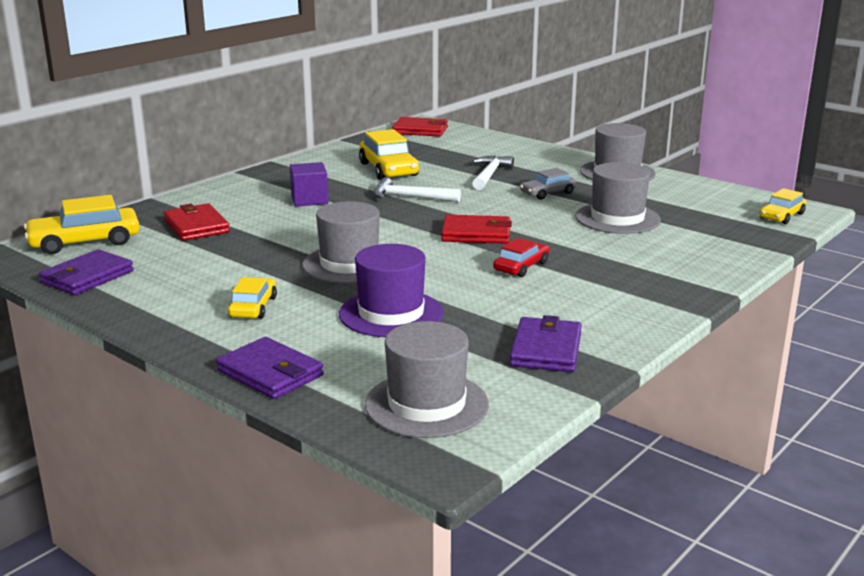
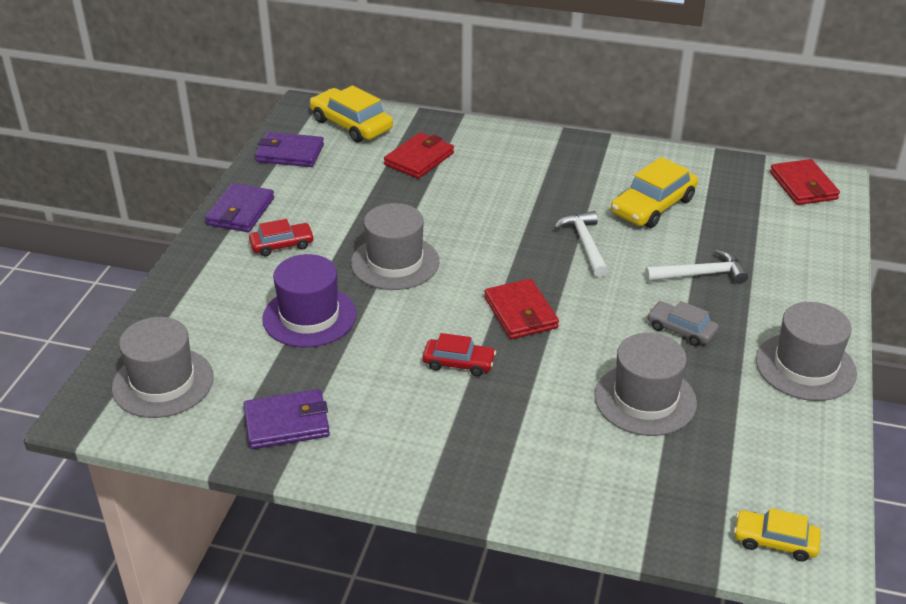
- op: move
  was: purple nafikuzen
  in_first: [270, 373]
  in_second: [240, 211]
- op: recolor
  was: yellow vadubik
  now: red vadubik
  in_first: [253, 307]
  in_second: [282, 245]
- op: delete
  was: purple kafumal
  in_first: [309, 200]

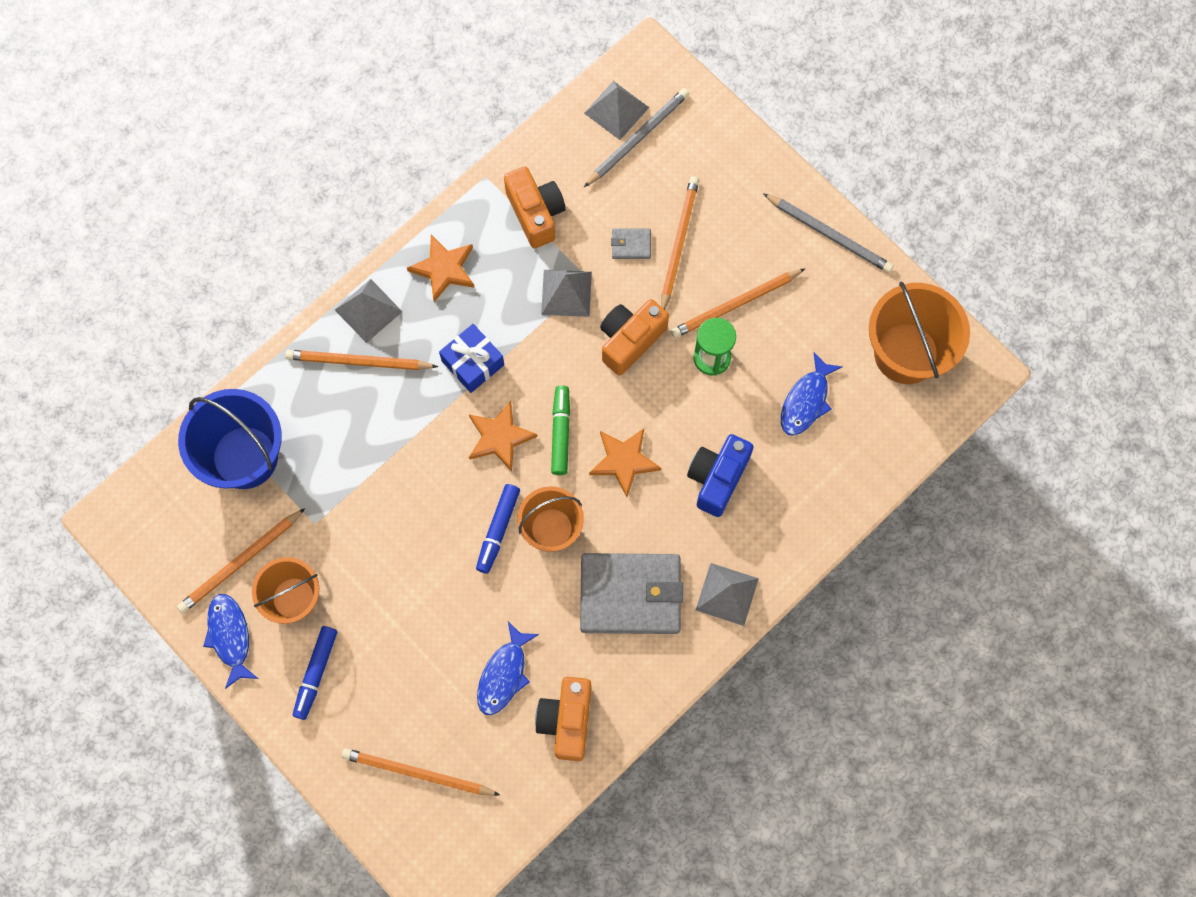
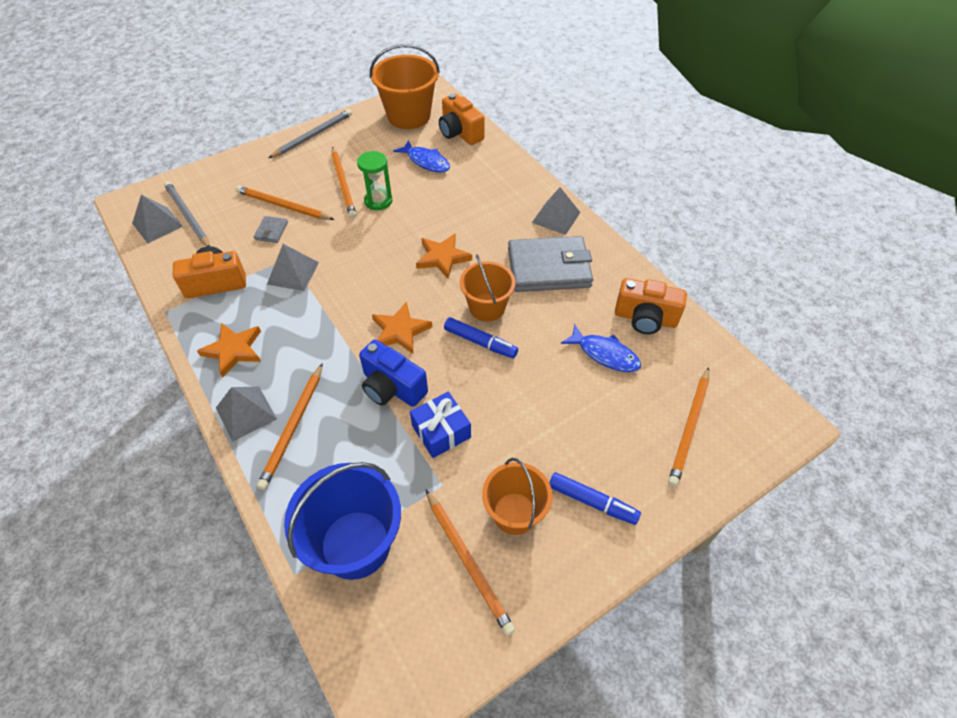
- op: delete
  was: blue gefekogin
  in_first: [230, 637]
- op: move
  was: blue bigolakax
  in_first: [473, 363]
  in_second: [441, 431]
- op: delete
  was: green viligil
  in_first: [560, 432]
- op: rotate
  was: grey nafikuzen
  in_first: [630, 595]
  in_second: [549, 268]
  clockwise: 75
- op: move
  was: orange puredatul
  in_first: [630, 340]
  in_second: [460, 133]
- op: move
  was: blue puredatul
  in_first: [717, 478]
  in_second: [392, 387]

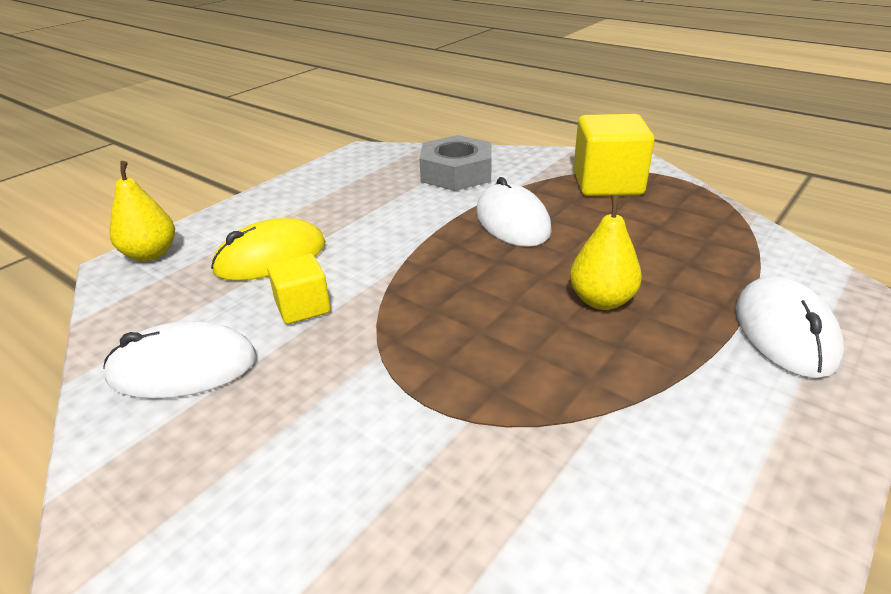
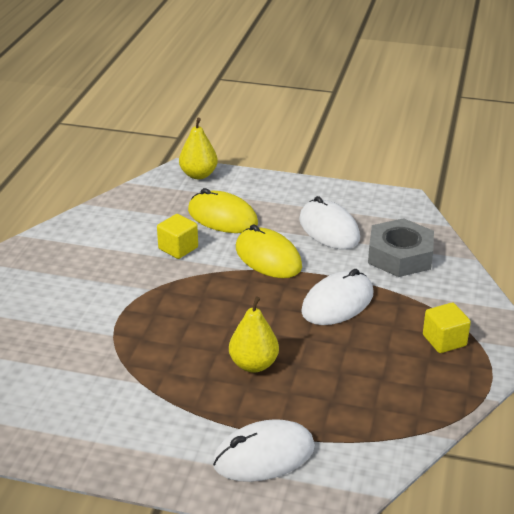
- op: move
  was: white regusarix
  in_first: [183, 367]
  in_second: [329, 229]
- op: resize
  was: yellow kafumal
  in_first: [607, 183]
  in_second: [444, 340]
  ratio: 0.57
- op: insert
  now: yellow regusarix
  in_second: [268, 257]

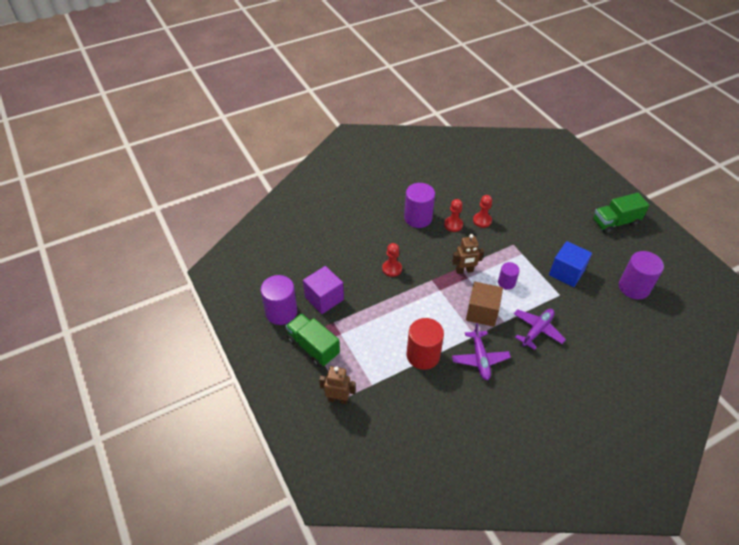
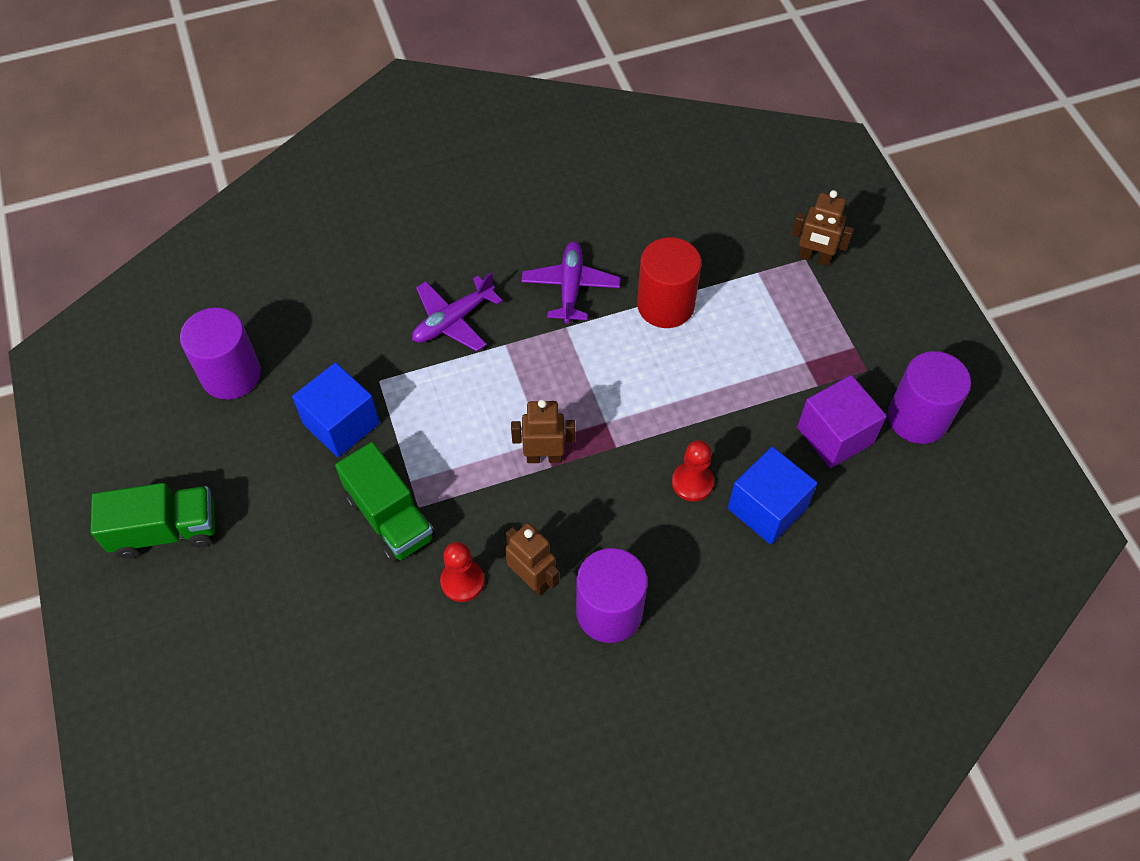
- op: move
  was: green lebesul
  in_first: [313, 347]
  in_second: [390, 517]
- op: replace
  was: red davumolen
  now: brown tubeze
  in_first: [453, 225]
  in_second: [532, 579]
- op: delete
  was: brown kafumal
  in_first: [482, 312]
- op: delete
  was: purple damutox
  in_first: [506, 283]
- op: insert
  now: blue kafumal
  in_second: [767, 508]

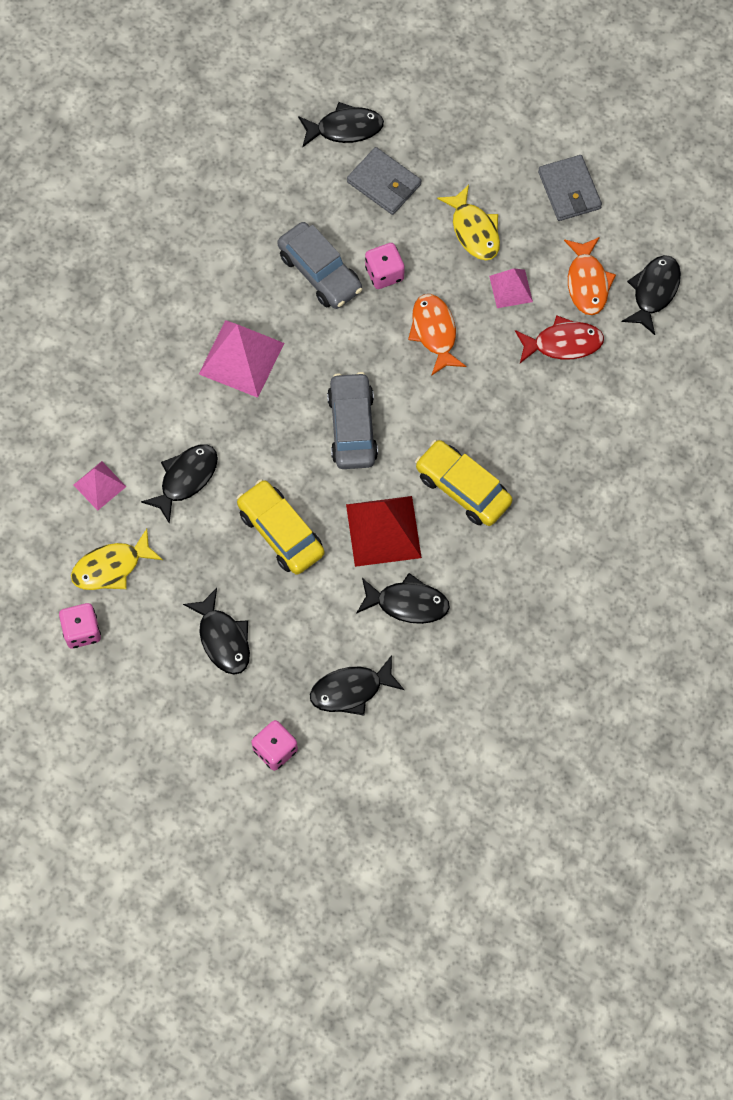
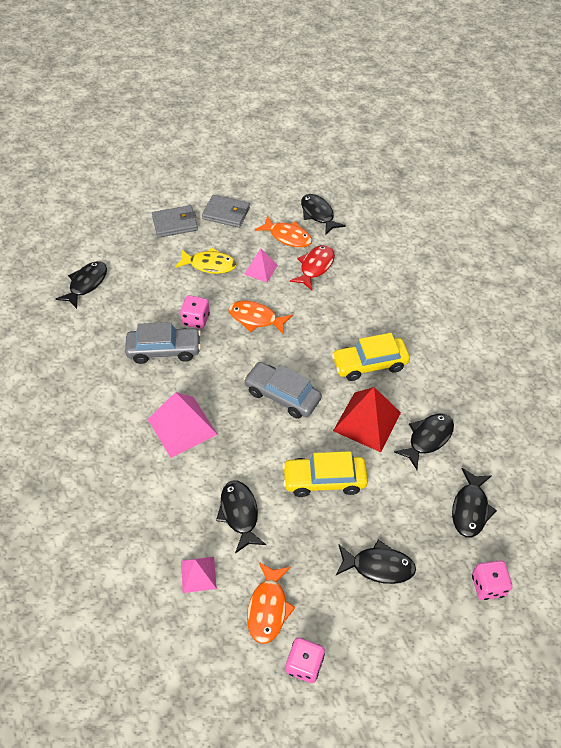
- op: recolor
  was: yellow gefekogin
  now: orange gefekogin
  in_first: [111, 567]
  in_second: [268, 608]
- op: move
  was: grey nafikuzen
  in_first: [384, 183]
  in_second: [175, 223]

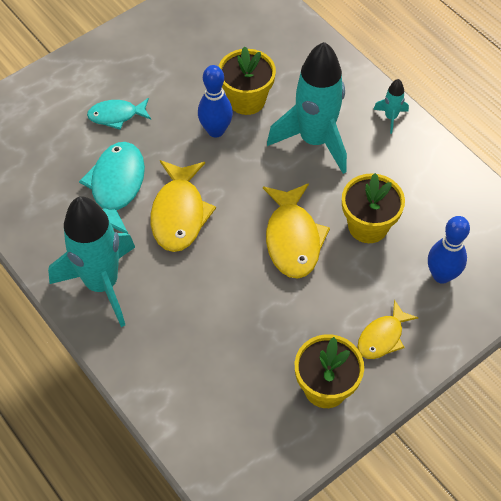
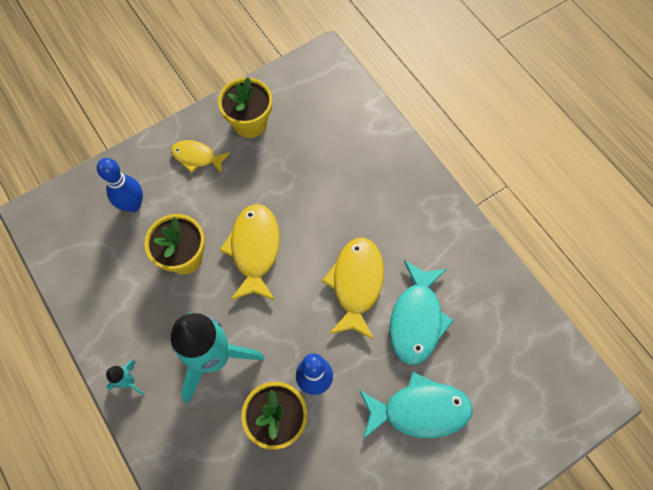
- op: delete
  was: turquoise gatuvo
  in_first: [102, 284]
- op: resize
  was: turquoise gefekogin
  in_first: [116, 115]
  in_second: [419, 410]
  ratio: 1.64
- op: rotate
  was: yellow gefekogin
  in_first: [382, 337]
  in_second: [197, 157]
  clockwise: -120

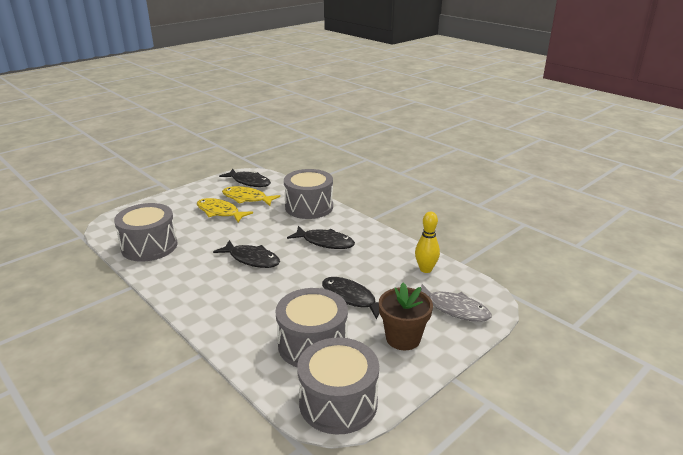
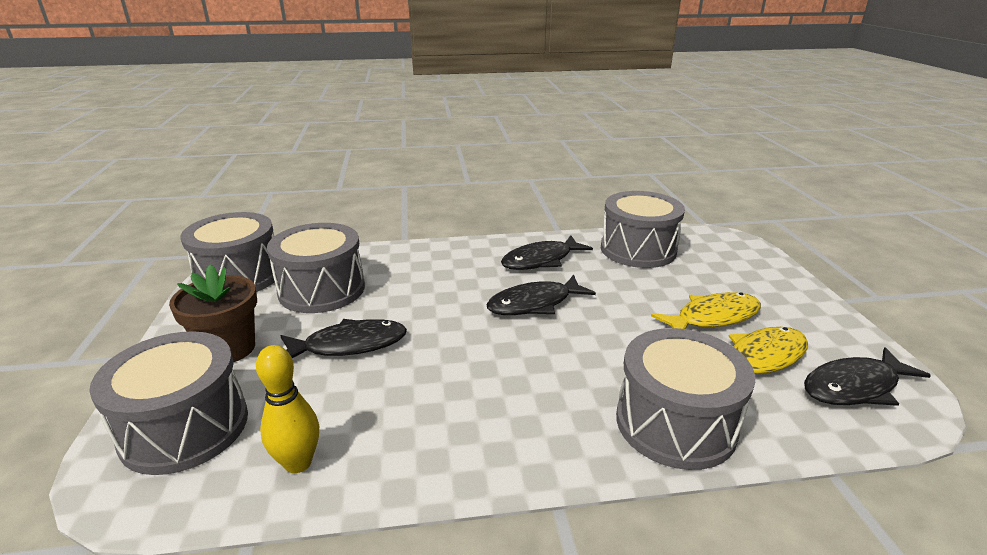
- op: move
  was: black gefekogin
  in_first: [325, 242]
  in_second: [541, 260]
- op: replace
  was: grey gefekogin
  now: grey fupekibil
  in_first: [454, 309]
  in_second: [185, 428]

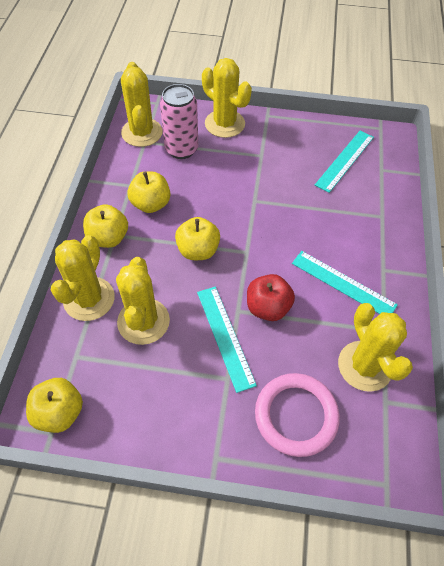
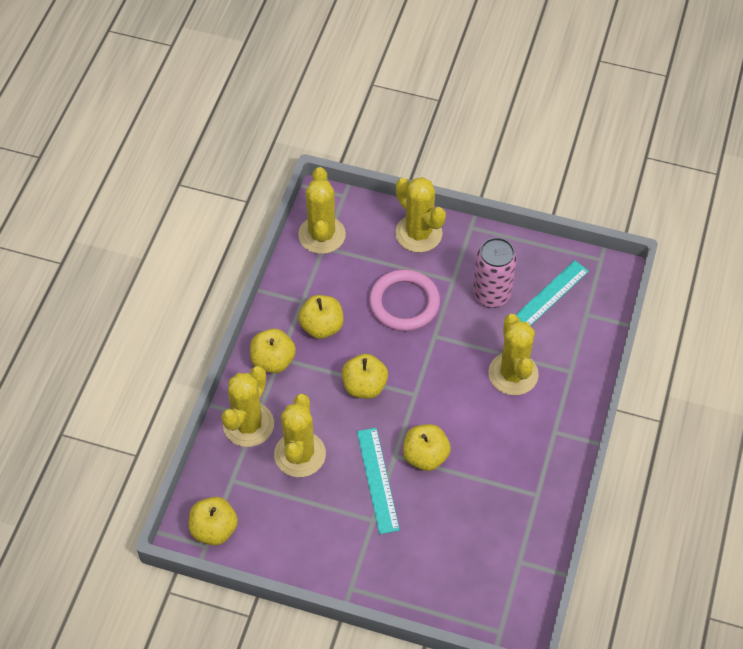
- op: move
  was: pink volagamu
  in_first: [181, 149]
  in_second: [491, 295]
- op: recolor
  was: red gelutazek
  now: yellow gelutazek
  in_first: [268, 307]
  in_second: [425, 456]
- op: move
  was: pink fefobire
  in_first: [296, 415]
  in_second: [404, 303]
- op: delete
  was: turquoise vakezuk
  in_first: [343, 284]
- op: move
  was: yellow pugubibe
  in_first: [365, 366]
  in_second: [513, 374]

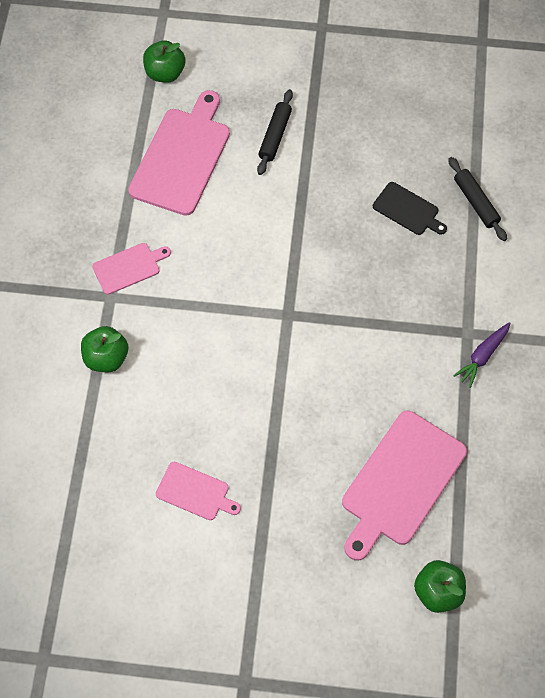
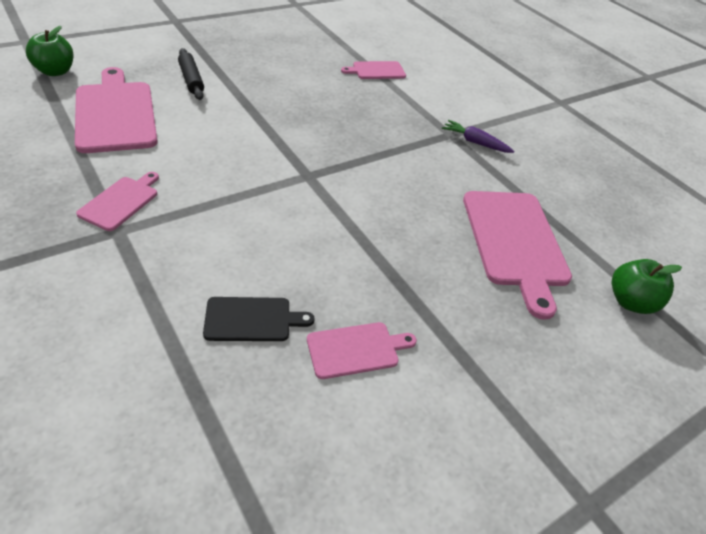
- op: delete
  was: green gelutazek
  in_first: [106, 358]
- op: move
  was: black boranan
  in_first: [407, 210]
  in_second: [252, 319]
- op: replace
  was: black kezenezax
  now: pink boranan
  in_first: [475, 202]
  in_second: [376, 71]
- op: rotate
  was: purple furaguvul
  in_first: [482, 356]
  in_second: [475, 142]
  clockwise: 120

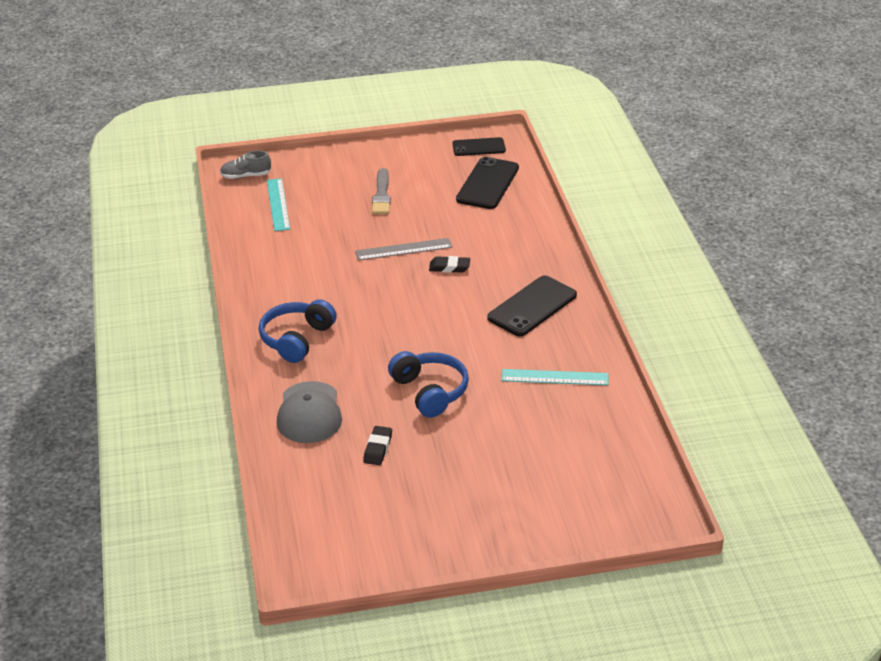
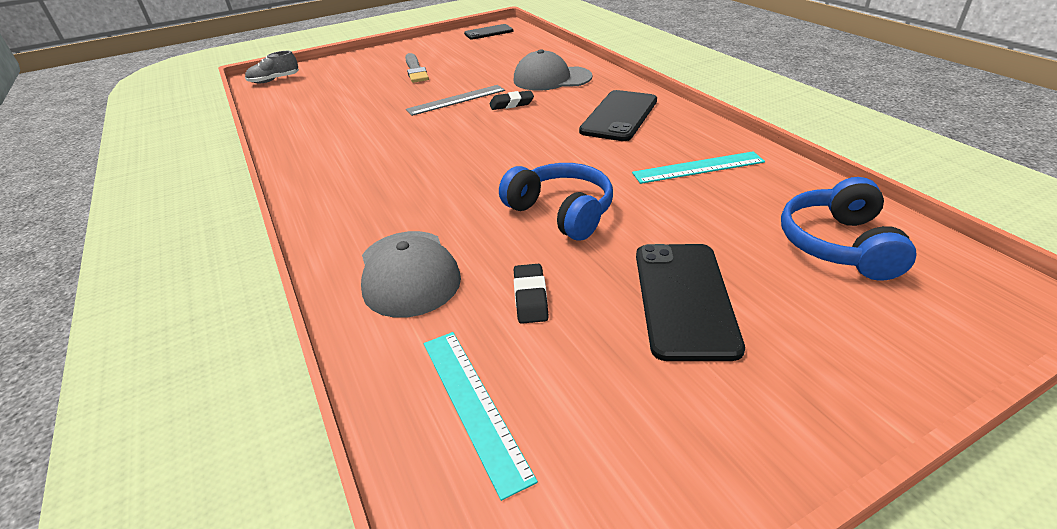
- op: move
  was: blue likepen
  in_first: [297, 339]
  in_second: [839, 245]
- op: move
  was: turquoise vakezuk
  in_first: [278, 204]
  in_second: [473, 405]
- op: move
  was: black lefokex
  in_first: [487, 184]
  in_second: [684, 299]
- op: insert
  now: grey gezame
  in_second: [552, 79]

